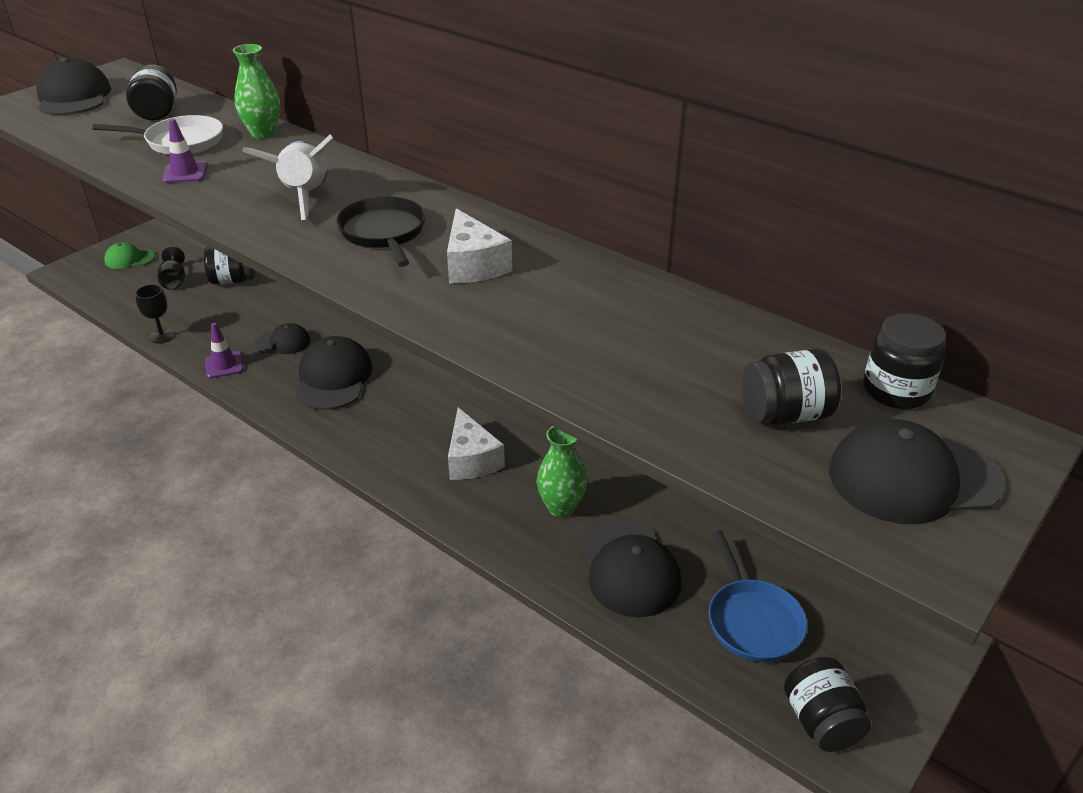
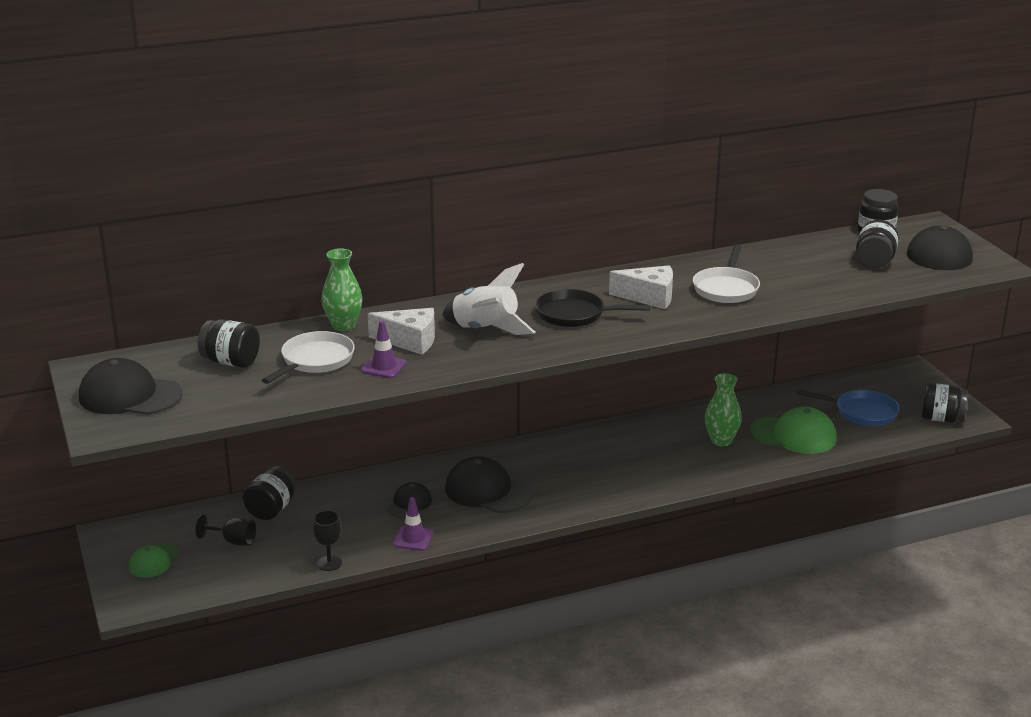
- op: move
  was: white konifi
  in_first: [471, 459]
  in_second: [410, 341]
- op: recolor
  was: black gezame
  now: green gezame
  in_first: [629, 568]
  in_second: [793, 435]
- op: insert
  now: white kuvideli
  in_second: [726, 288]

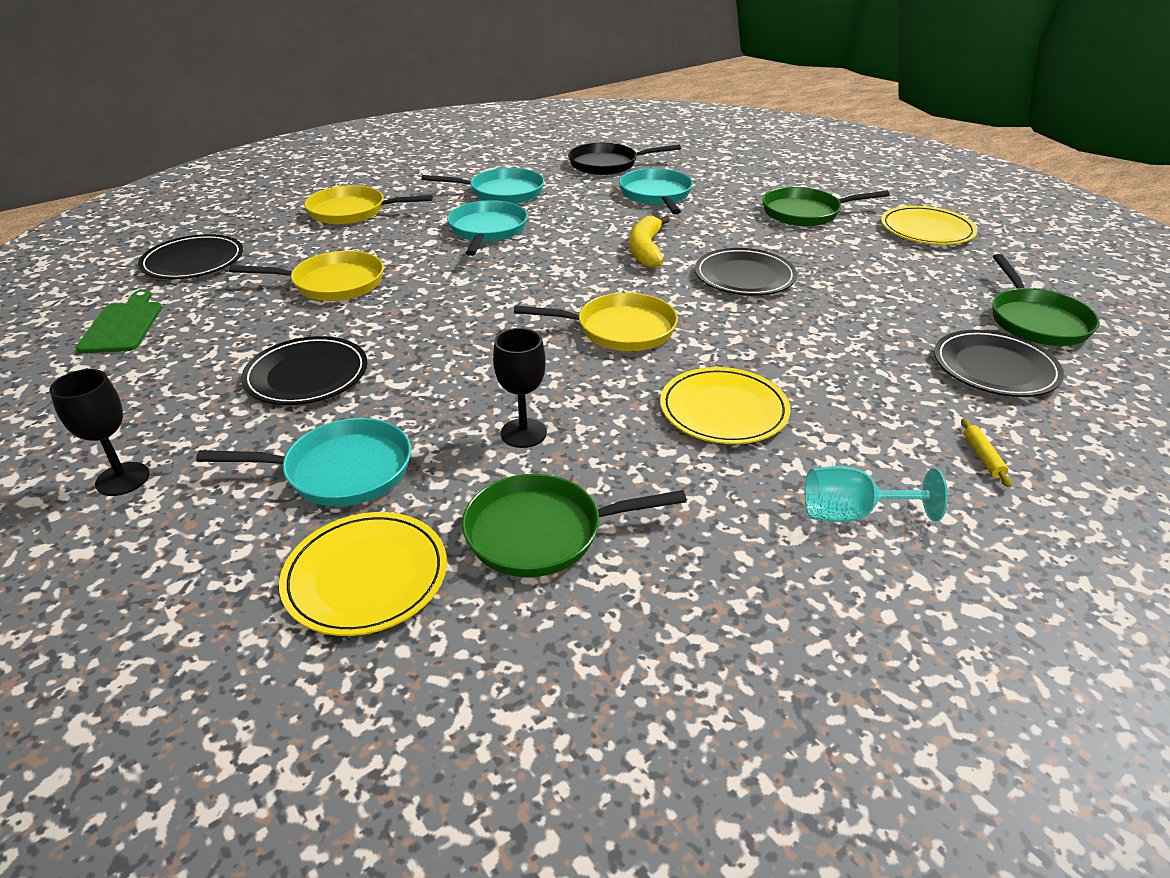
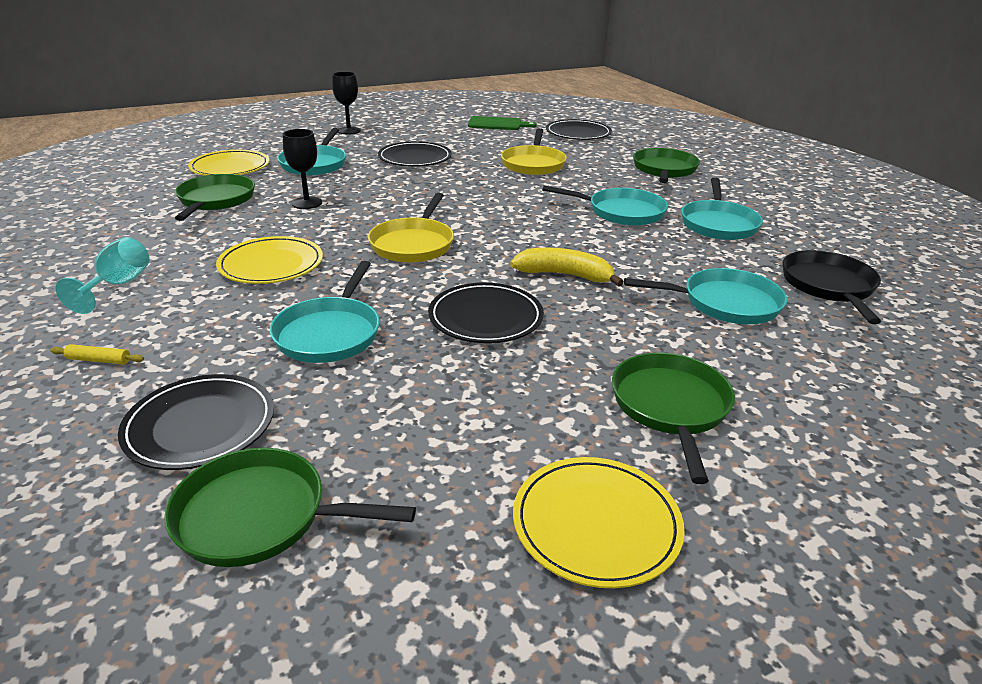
- op: recolor
  was: yellow kuvideli
  now: green kuvideli
  in_first: [352, 211]
  in_second: [664, 170]
- op: insert
  now: turquoise kuvideli
  in_second: [330, 333]

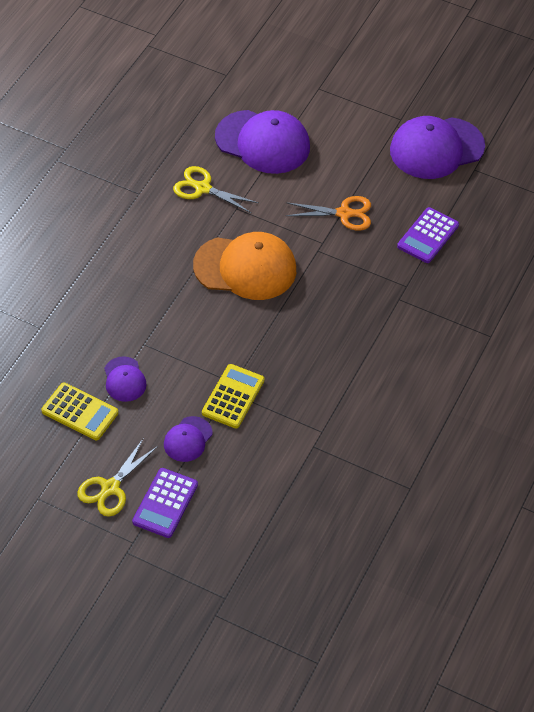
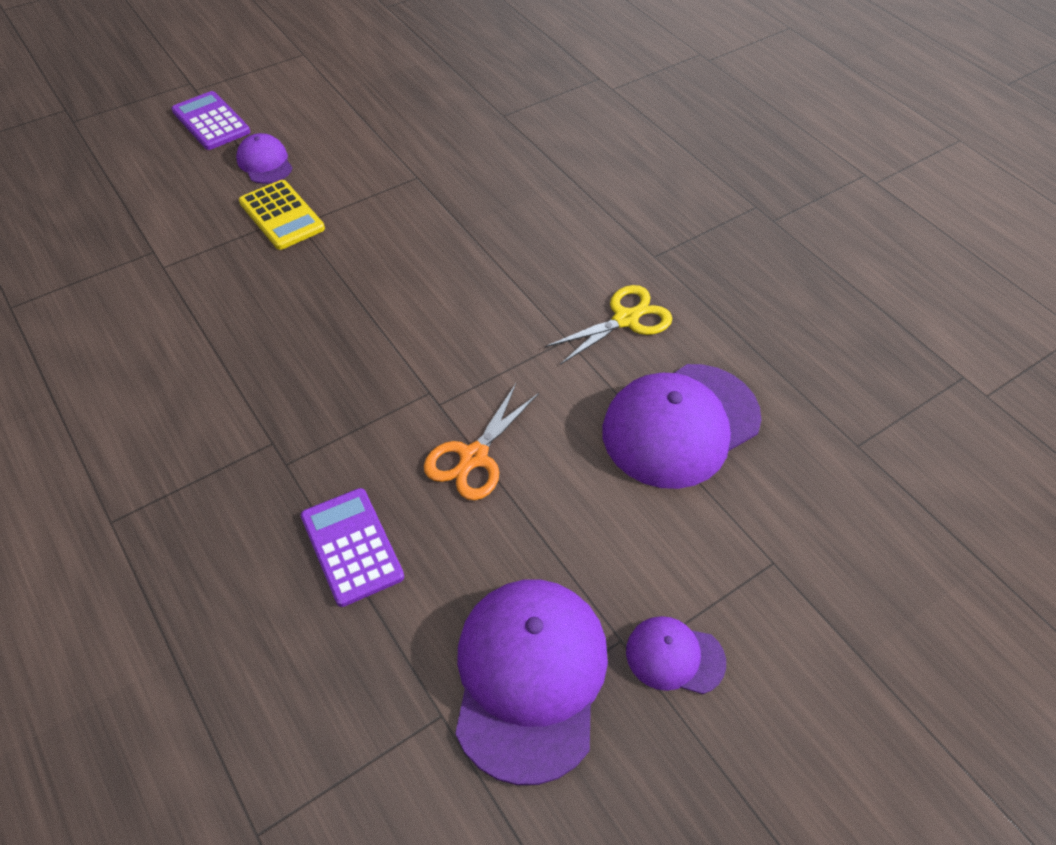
- op: delete
  was: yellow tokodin
  in_first: [80, 412]
- op: delete
  was: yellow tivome
  in_first: [110, 488]
- op: move
  was: purple gezame
  in_first: [124, 379]
  in_second: [674, 656]
- op: delete
  was: orange gezame
  in_first: [245, 268]

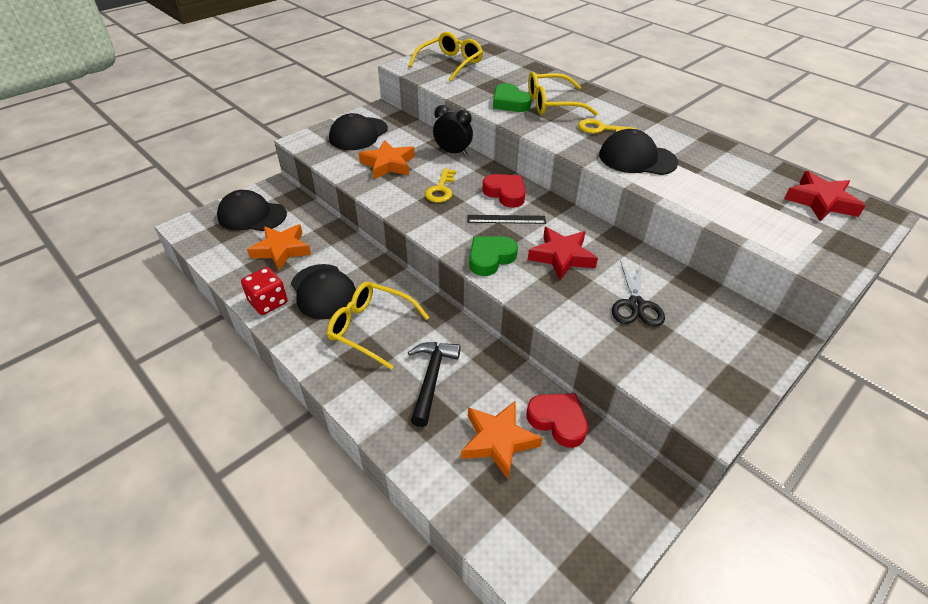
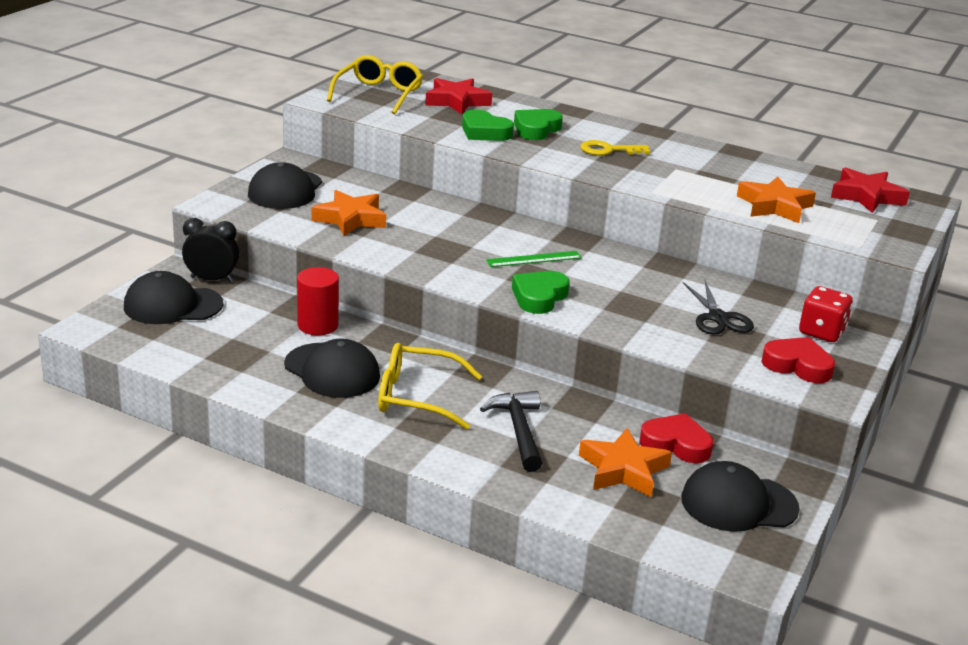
- op: move
  was: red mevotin
  in_first: [268, 302]
  in_second: [821, 332]
- op: move
  was: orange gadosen
  in_first: [281, 250]
  in_second: [774, 206]
- op: delete
  was: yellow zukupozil
  in_first: [441, 189]
- op: move
  was: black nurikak
  in_first: [453, 152]
  in_second: [212, 279]
- op: recolor
  was: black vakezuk
  now: green vakezuk
  in_first: [506, 219]
  in_second: [534, 259]
- op: move
  was: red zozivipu
  in_first: [505, 193]
  in_second: [797, 365]
- op: replace
  was: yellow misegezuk
  now: green zozivipu
  in_first: [552, 104]
  in_second: [536, 129]
- op: move
  was: red gadosen
  in_first: [561, 257]
  in_second: [457, 101]
- op: move
  was: black gezame
  in_first: [637, 158]
  in_second: [738, 503]
- op: insert
  now: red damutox
  in_second: [318, 325]

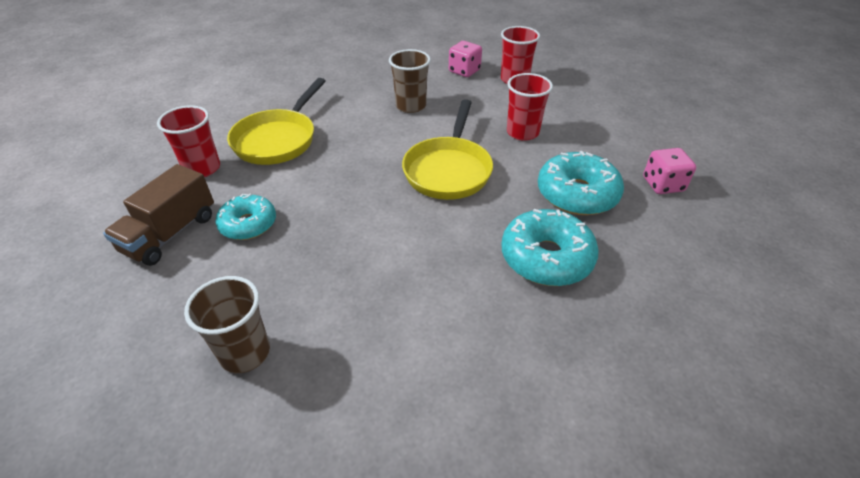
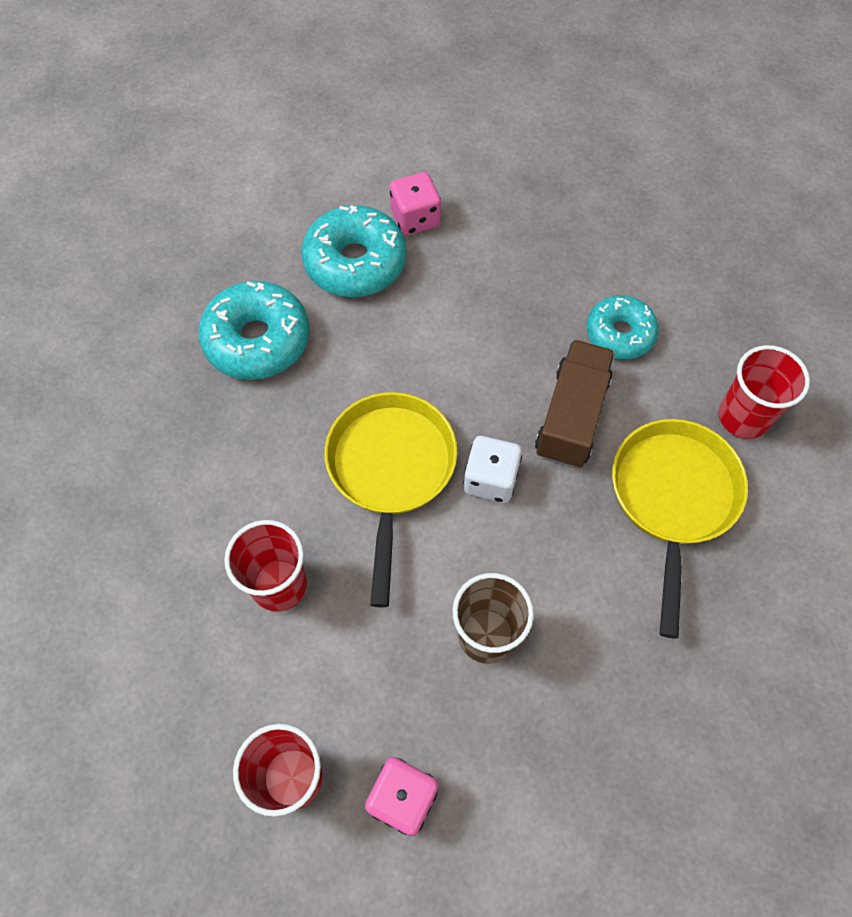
- op: move
  was: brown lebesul
  in_first: [170, 233]
  in_second: [571, 416]
- op: delete
  was: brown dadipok
  in_first: [245, 353]
- op: move
  was: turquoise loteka
  in_first: [577, 194]
  in_second: [355, 262]
- op: move
  was: pink mevotin
  in_first: [663, 184]
  in_second: [415, 218]
- op: insert
  now: white mevotin
  in_second: [490, 479]

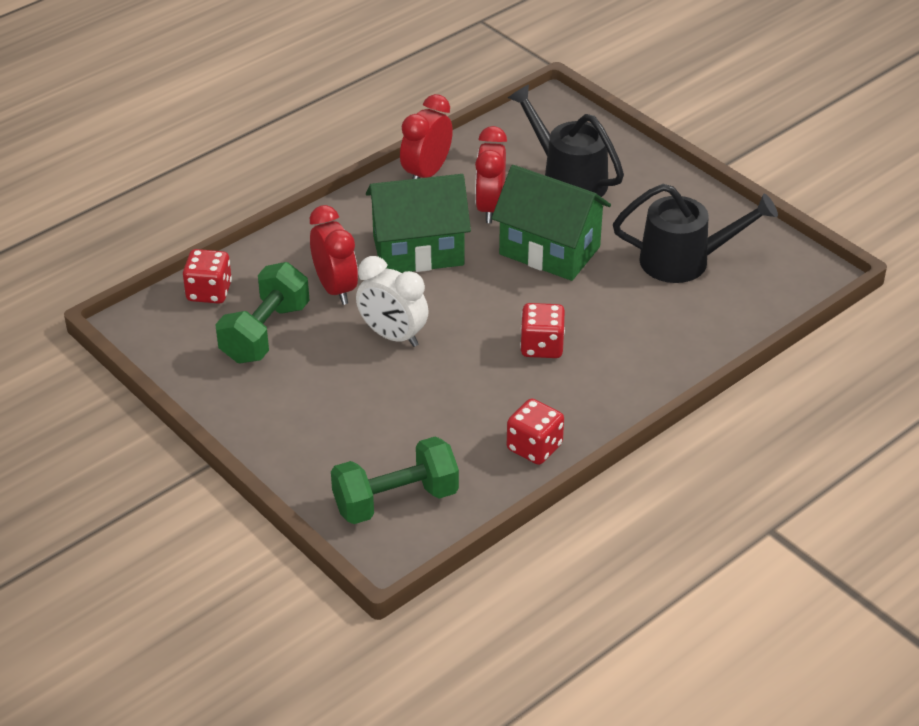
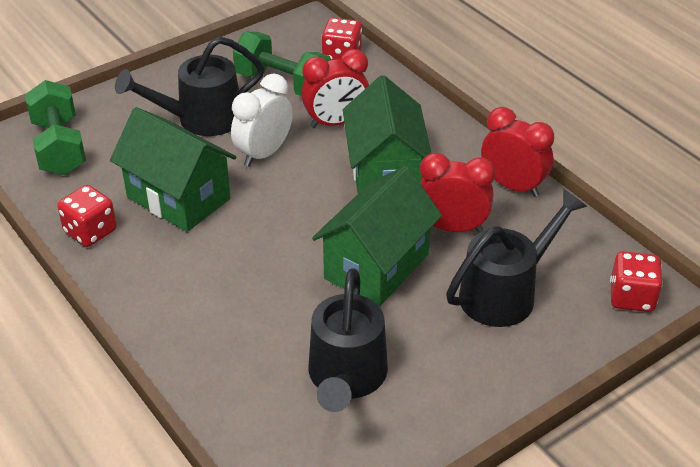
- op: move
  was: red mevotin
  in_first: [542, 346]
  in_second: [631, 297]
- op: insert
  now: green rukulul
  in_second: [178, 198]
- op: insert
  now: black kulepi
  in_second: [200, 119]

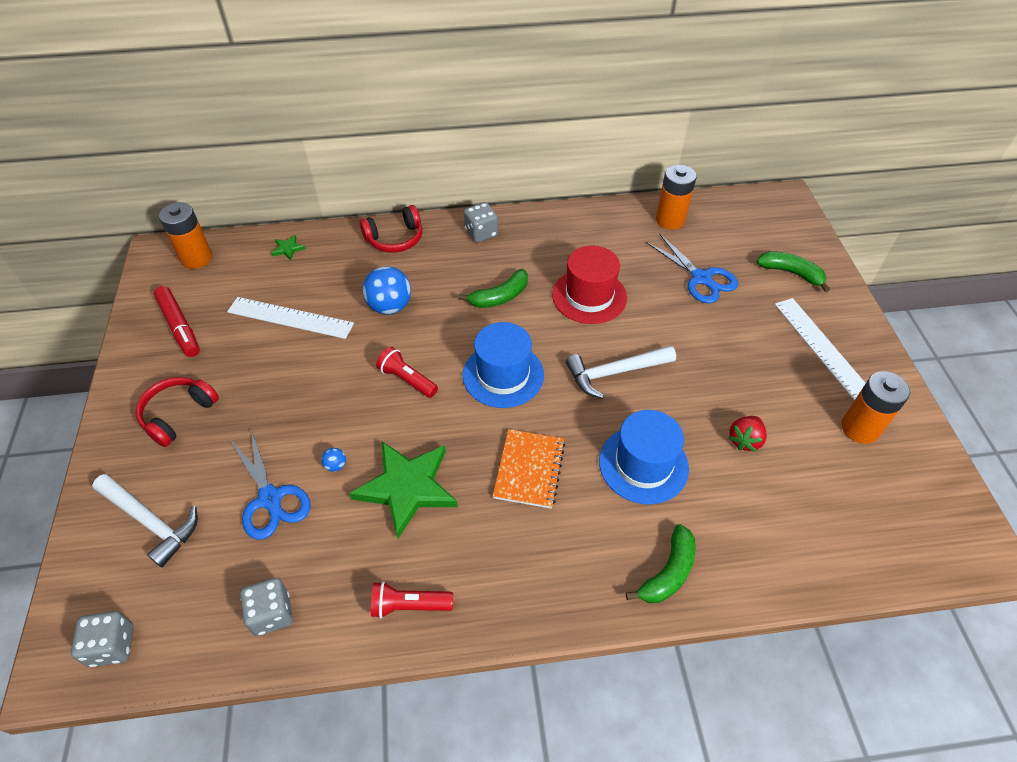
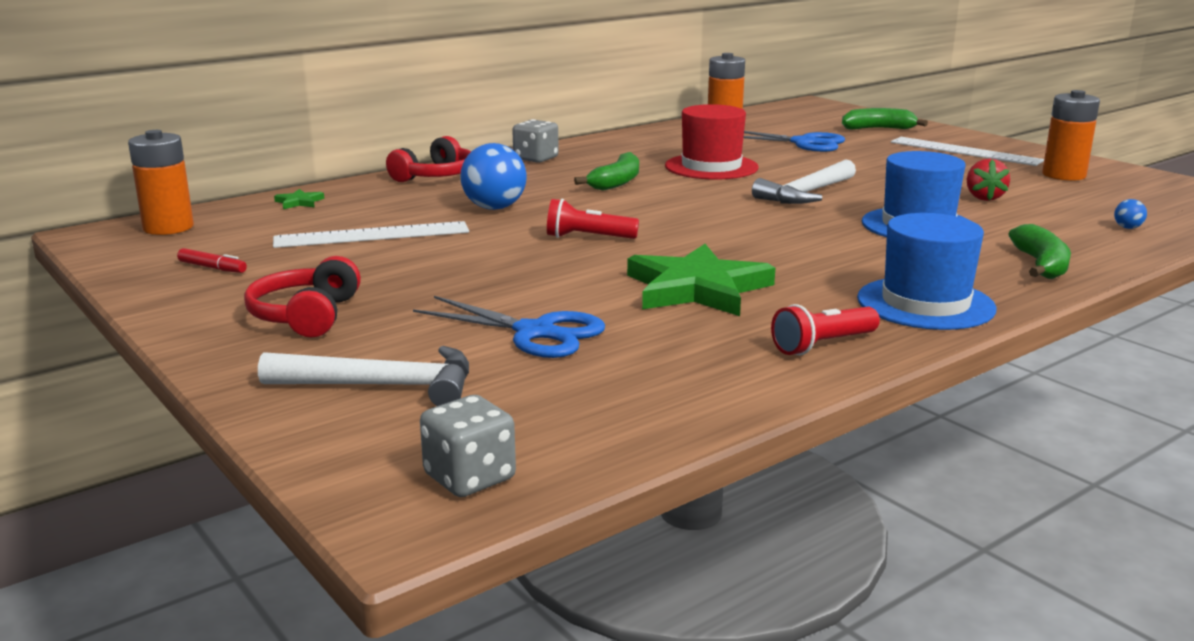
- op: resize
  was: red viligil
  in_first: [179, 326]
  in_second: [212, 268]
  ratio: 0.53
- op: delete
  was: grey mevotin
  in_first: [272, 614]
- op: move
  was: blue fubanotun
  in_first: [335, 465]
  in_second: [1127, 228]
- op: move
  was: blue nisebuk
  in_first: [503, 375]
  in_second: [925, 303]
- op: delete
  was: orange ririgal
  in_first: [529, 469]

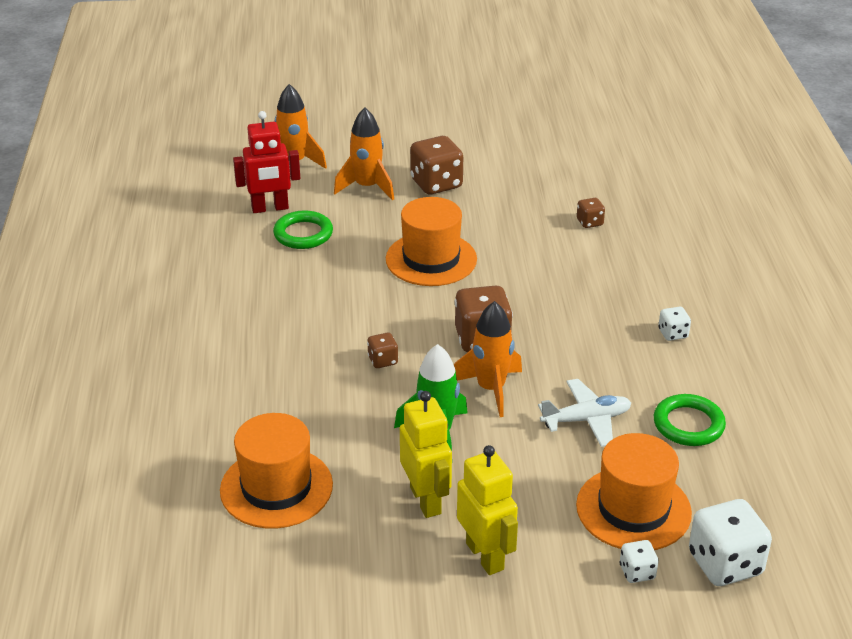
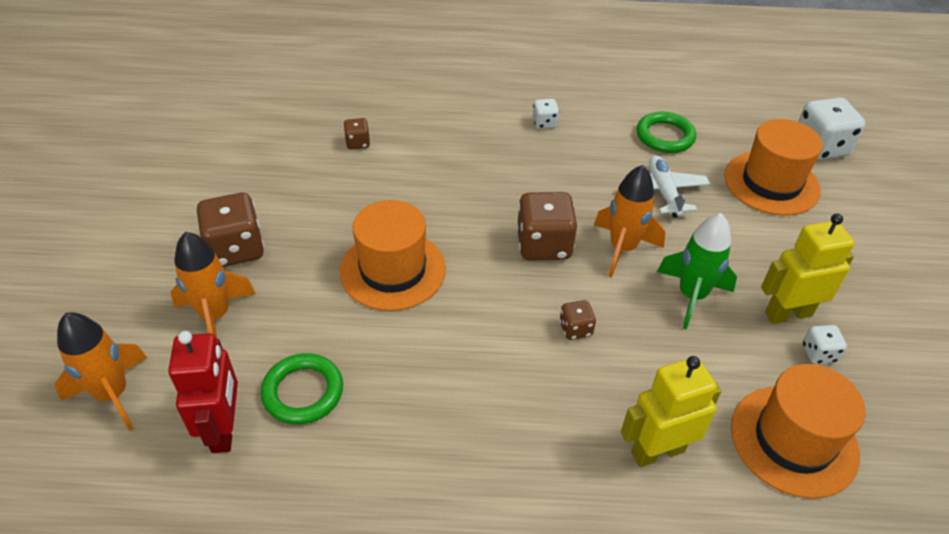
- op: move
  was: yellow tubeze
  in_first: [485, 556]
  in_second: [657, 451]
- op: move
  was: white mevotin
  in_first: [637, 572]
  in_second: [818, 353]

